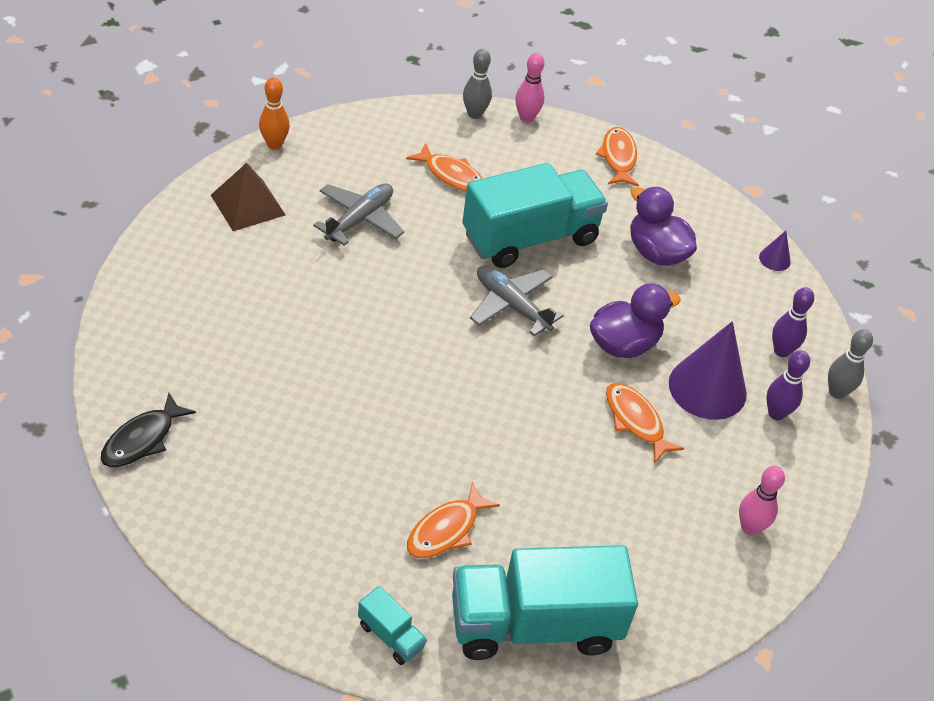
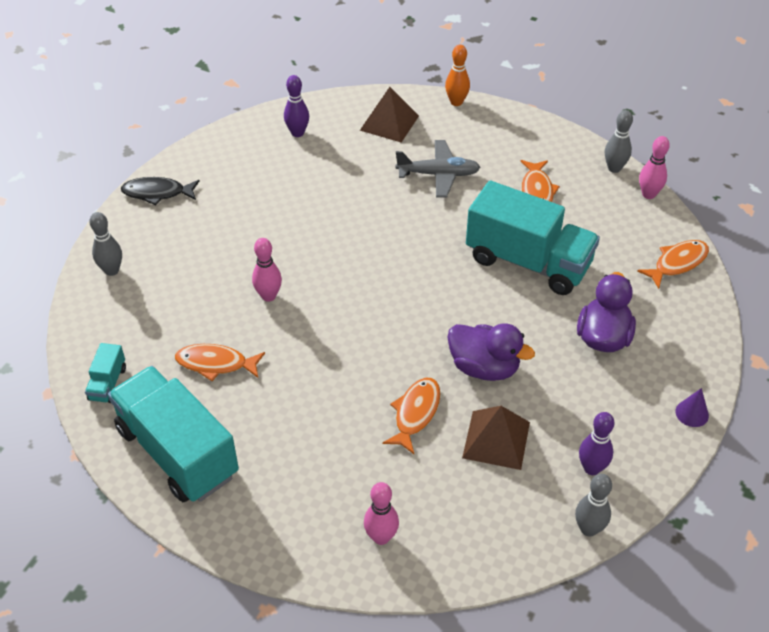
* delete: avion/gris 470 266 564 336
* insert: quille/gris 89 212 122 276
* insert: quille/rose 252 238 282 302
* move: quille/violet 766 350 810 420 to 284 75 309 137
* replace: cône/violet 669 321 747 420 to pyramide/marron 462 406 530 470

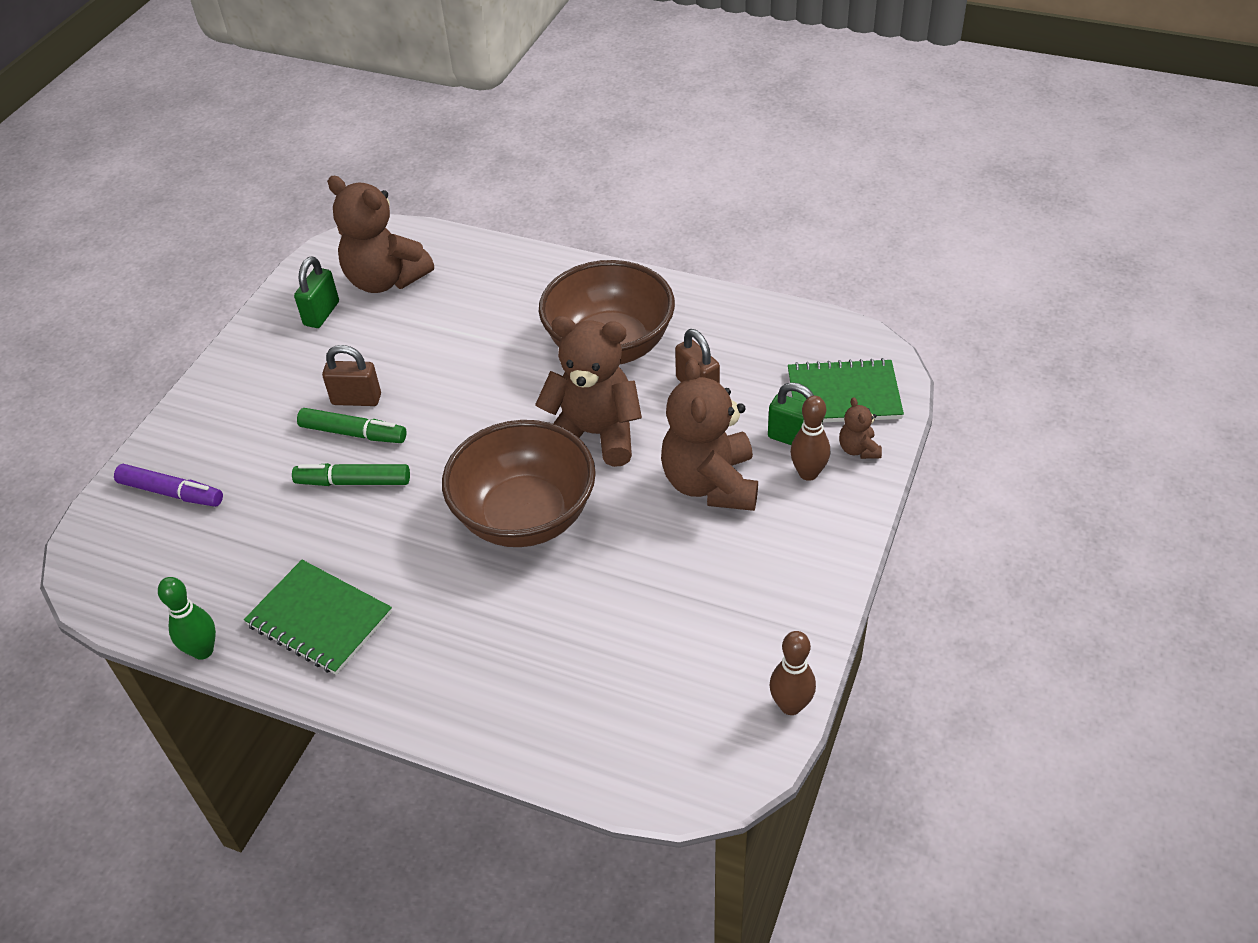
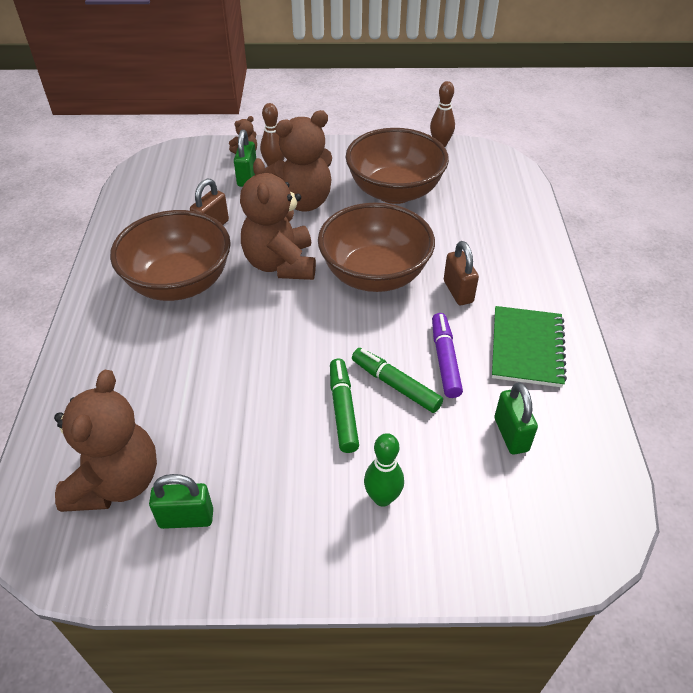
* delete: carnet/vert 788 358 904 423
* insert: bol/marron 345 128 449 204
* insert: cadenas/vert 495 382 538 455
* move: feutre/violet 114 464 223 507 to 432 313 463 398
* move: quille/vert 158 577 216 660 to 364 433 404 507
* move: cadenas/marron 322 345 381 406 to 444 241 479 305
* rotate: feutre/vert 292 463 410 486 = 352 348 443 413 150 degrees clockwise

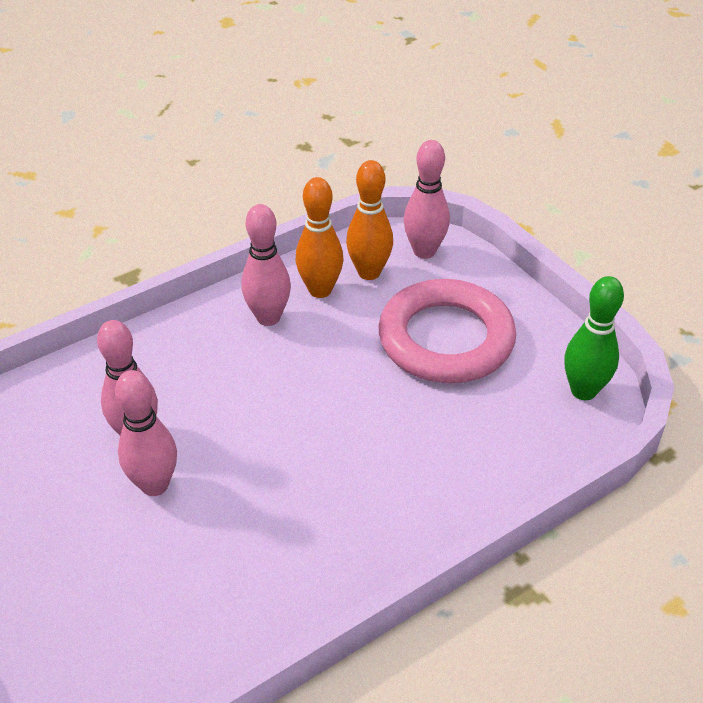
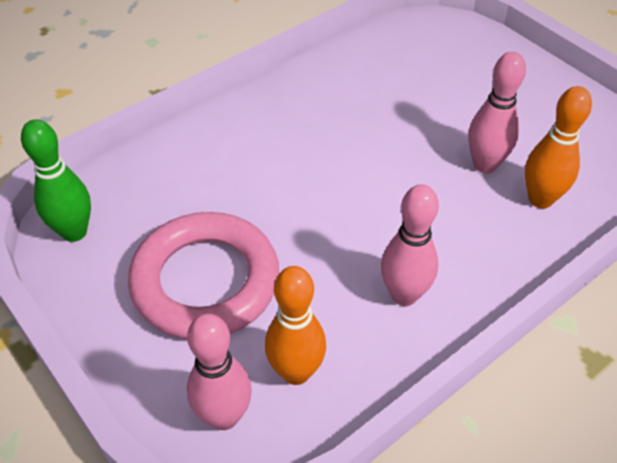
* delete: quille/rose 115 370 177 496
* move: quille/orange 295 177 343 298 to 525 86 592 209

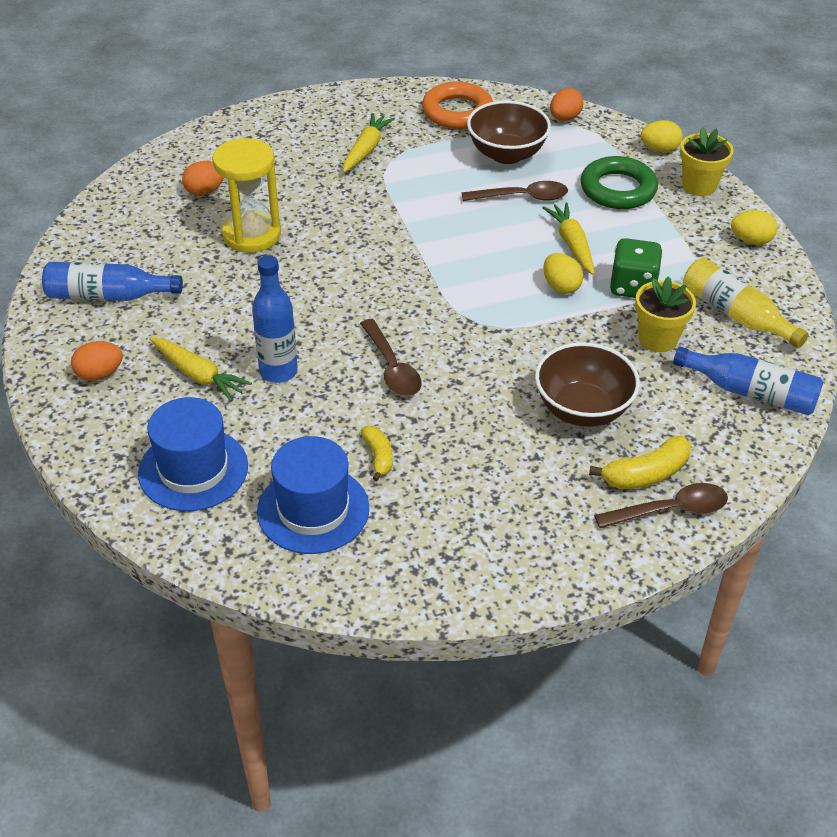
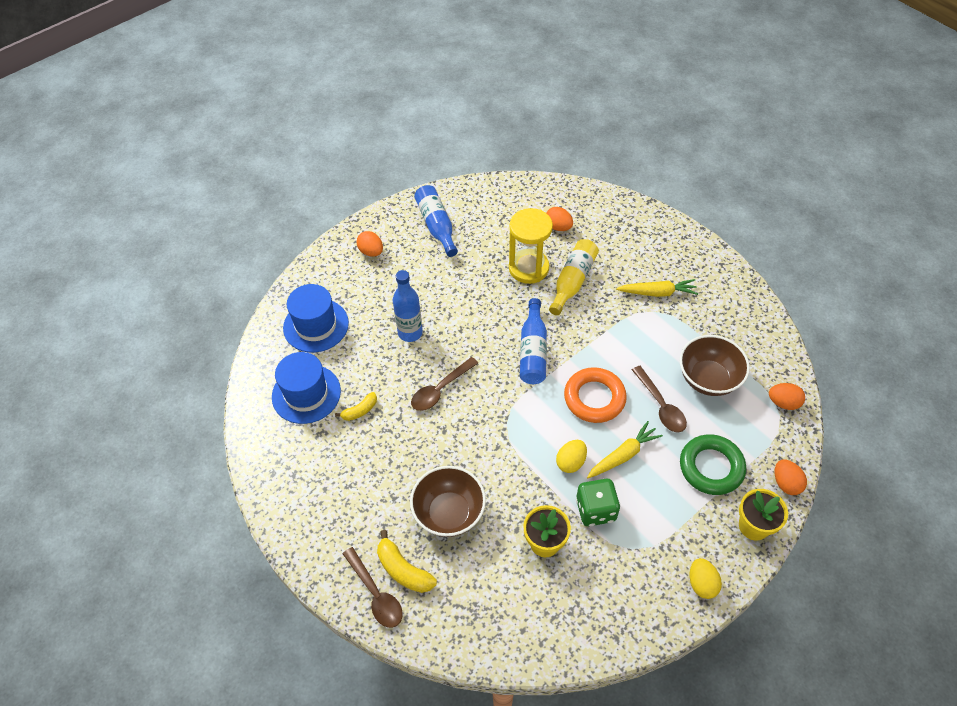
* delete: carotte/jaune 149 337 252 401
* move: anneau/orange 422 82 493 129 to 564 367 627 423
* move: bouteille/bleu 673 347 823 415 to 520 298 547 384
* move: bouteille/jaune 683 258 809 348 to 549 239 599 315
* recolor: œuf/jaune 640 120 683 153 to œuf/orange 775 459 807 495

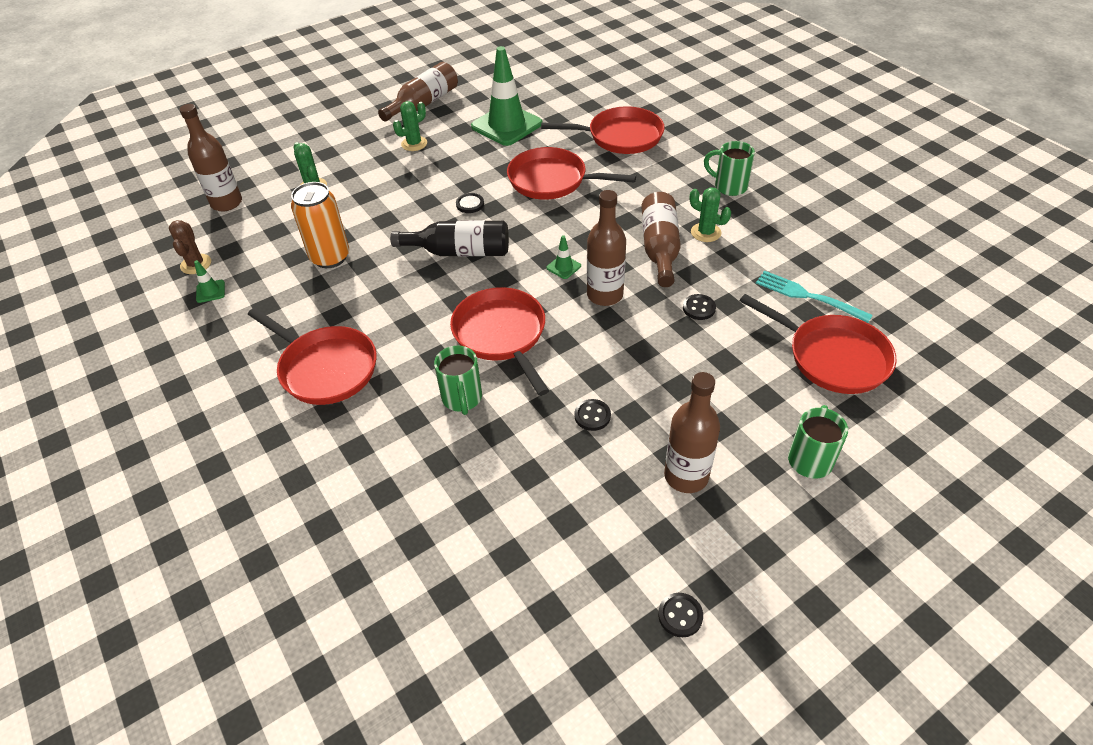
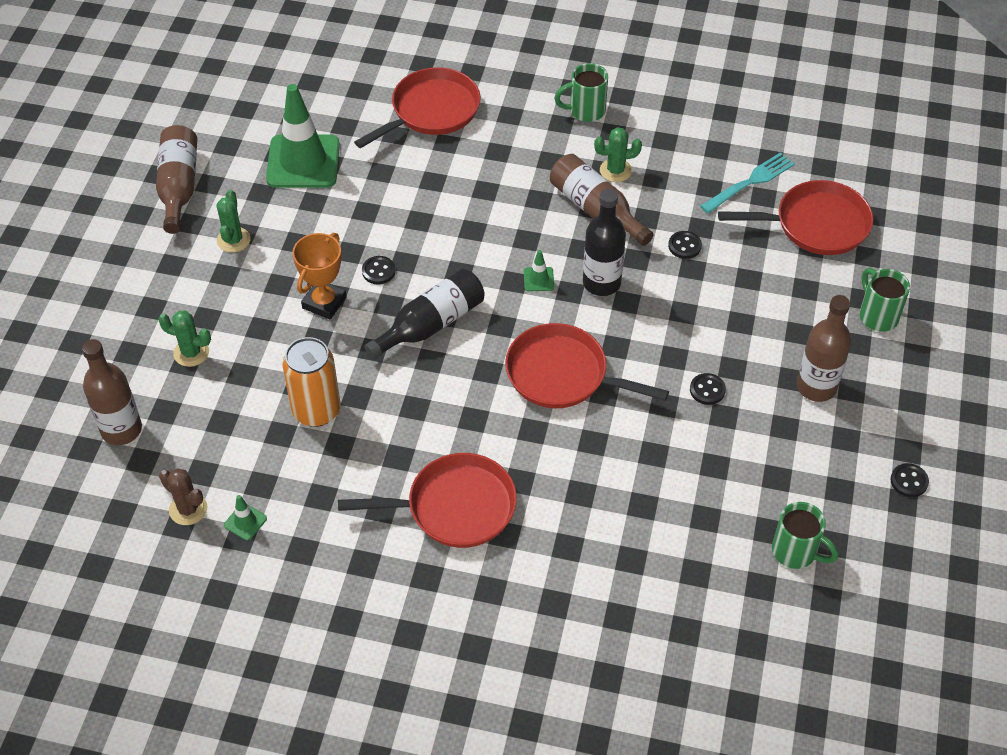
* delete: poêle/rouge 507 147 636 200
* insert: trophée/orange 292 233 347 319
* move: tasse/vert 434 346 482 415 to 772 502 838 569
* recolor: bouteille/marron 587 190 626 306 to bouteille/noir 583 189 626 296
* rotate: fourchette/turquoise 756 271 873 323 = 700 152 795 213 150 degrees clockwise

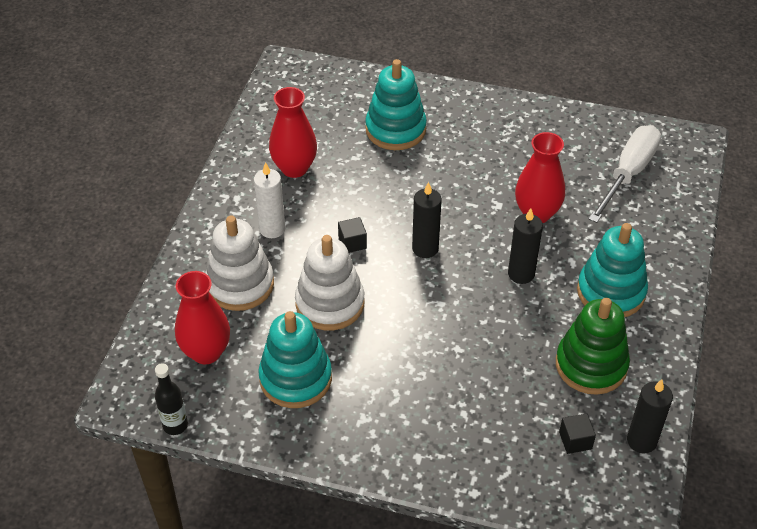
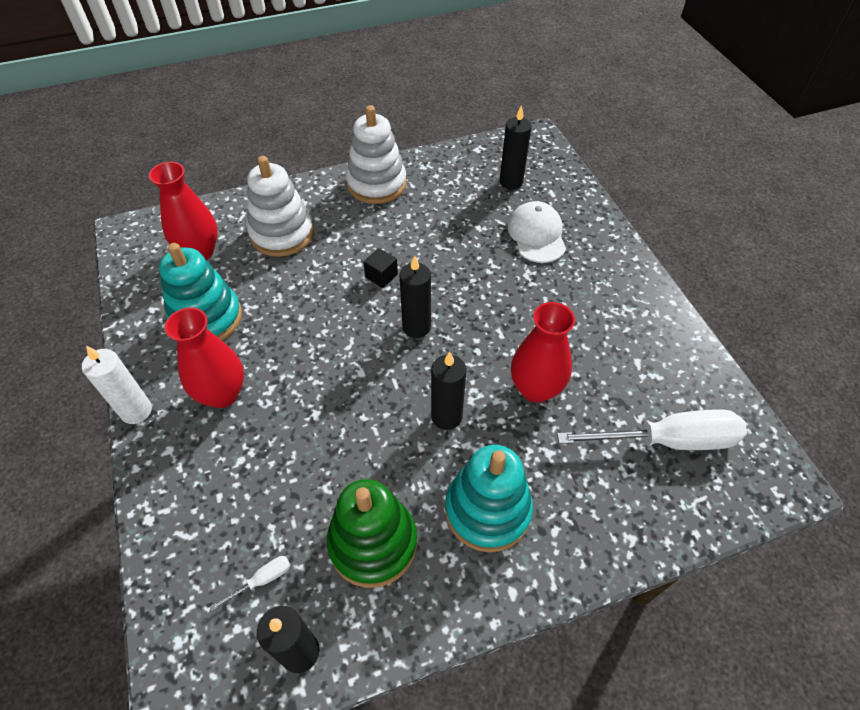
* delete: bouteille/noir 155 363 188 435
* insert: bougie/noir 499 105 532 190
* move: bougie/blanc 253 162 286 238 to 82 345 152 424
* move: vase/rouge 269 87 317 178 to 165 307 244 408
* move: jouet à empiler/blanc 295 235 364 330 to 346 105 407 204
* replace: jouet à empiler/turquoise 365 59 427 150 to casquette/blanc 508 201 566 263
* replace: cube/noir 559 413 596 454 to tournevis/blanc 210 556 291 611

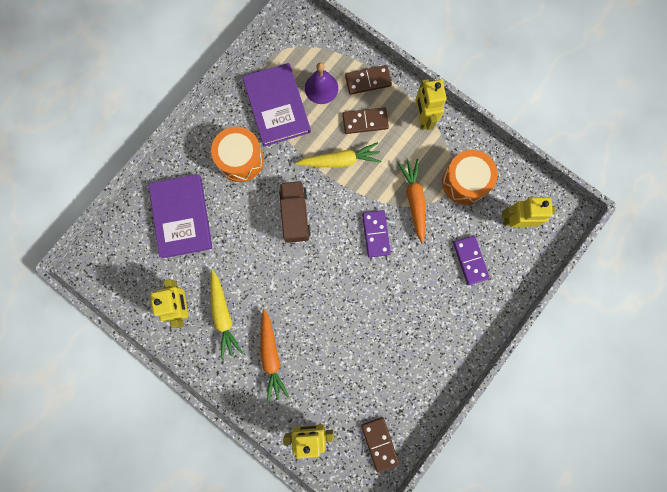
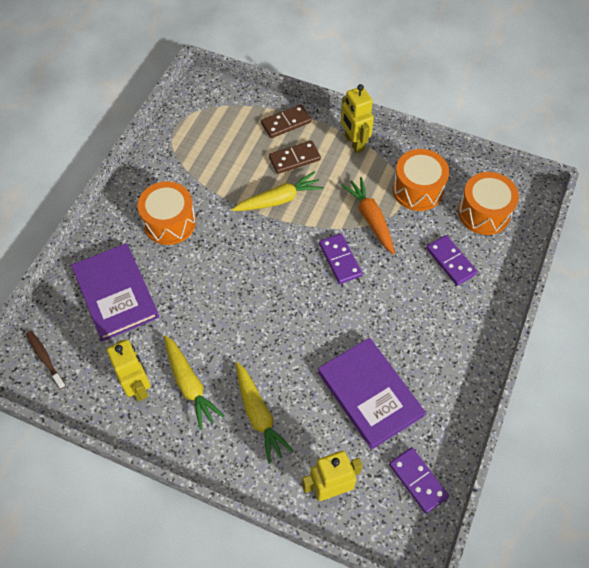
* delete: camion/marron 279 181 311 243
* delete: cloche/violet 305 63 338 104
* insert: brosse à dents/marron 26 331 66 389
* move: livre/violet 242 63 311 146 to 318 338 425 450
* replace: robot/jaune 502 197 556 227 to tambour/orange 458 172 519 235
* recolor: carotte/orange 260 309 289 402 to carotte/jaune 236 362 294 464
* recolor: domino/marron 361 417 399 473 to domino/violet 389 447 449 514

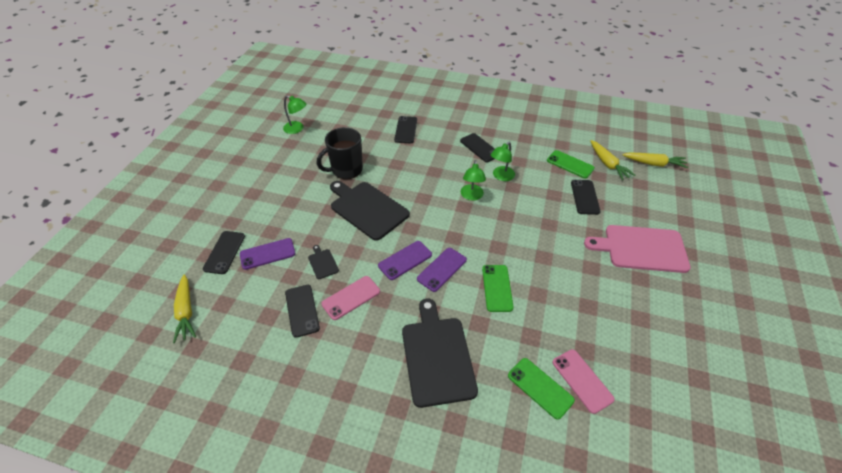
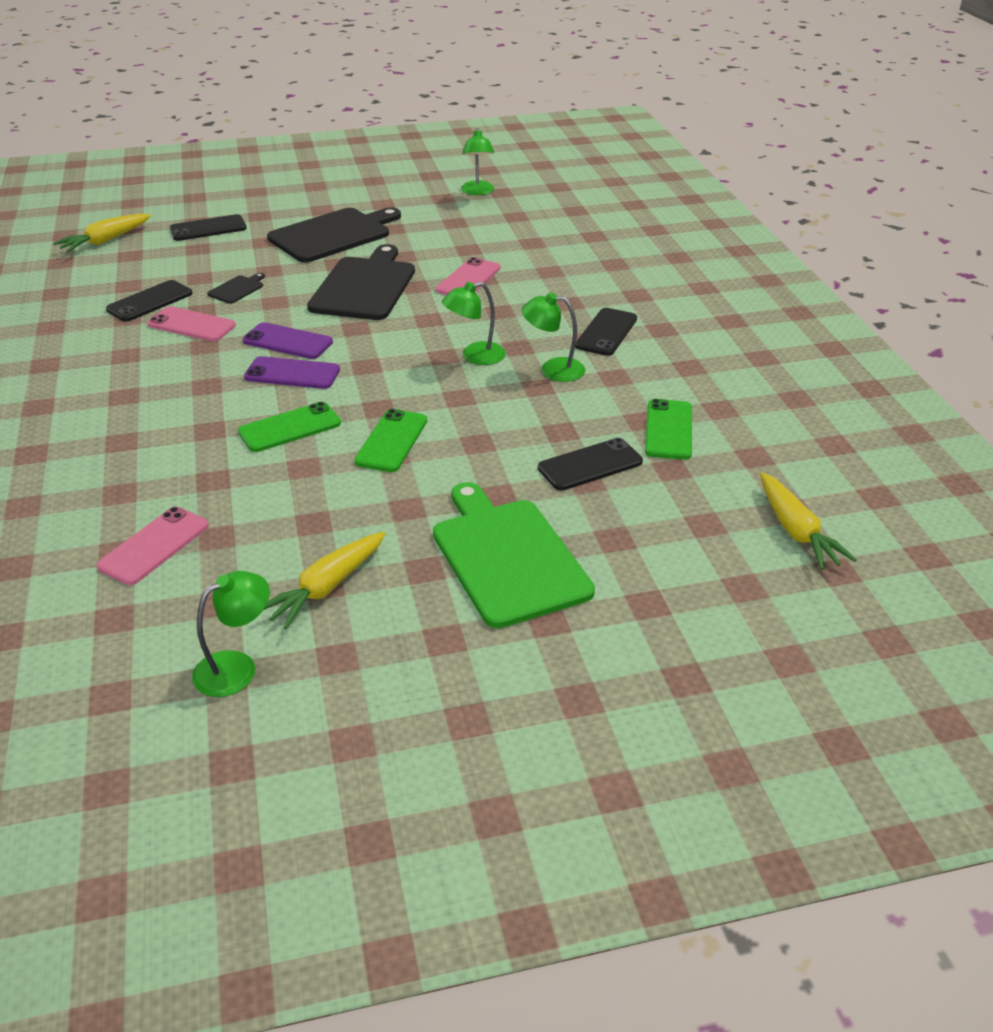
* delete: téléphone/violet 240 238 296 270
* delete: tasse/noir 317 127 363 179
* delete: téléphone/noir 394 116 417 143
* insert: lampe/vert 192 571 270 697
* insert: téléphone/rose 436 257 501 295
* move: planche à découper/noir 402 299 478 408 to 267 207 401 263
* move: téléphone/vert 508 358 575 420 to 354 409 427 472
* move: carotte/jaune 591 140 636 180 to 264 532 385 629
* recolor: planche à découper/rose 584 225 691 273 to planche à découper/vert 433 482 595 628

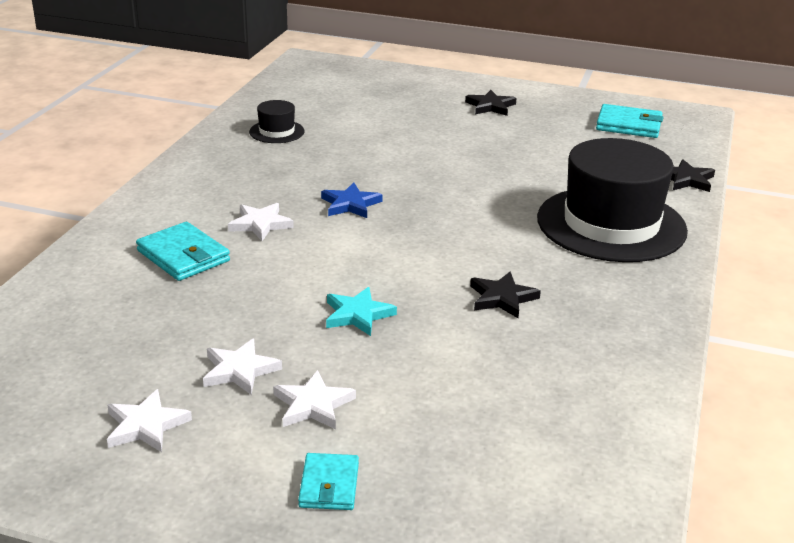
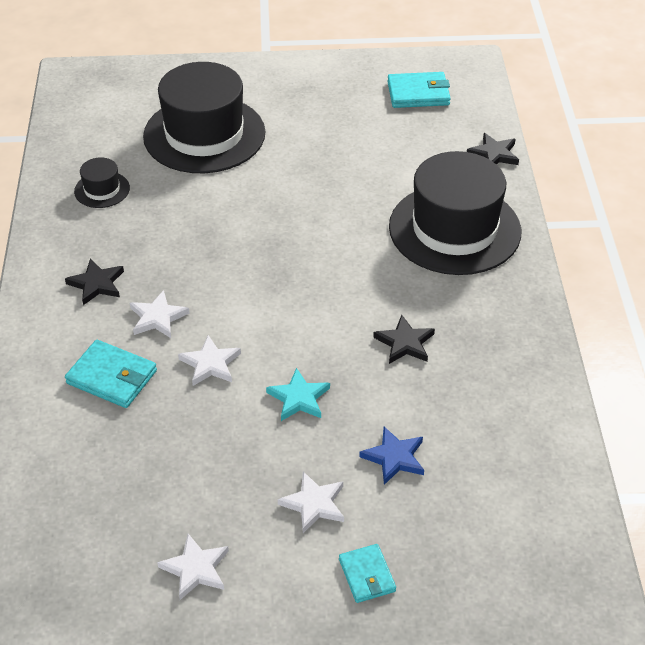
* insert: chapeau/noir 143 62 265 173
* move: étoile/blanc 203 339 282 395 to 178 335 241 386
* move: étoile/bleu 321 183 383 218 to 359 427 424 485
* move: étoile/noir 465 90 517 116 to 65 259 124 305

